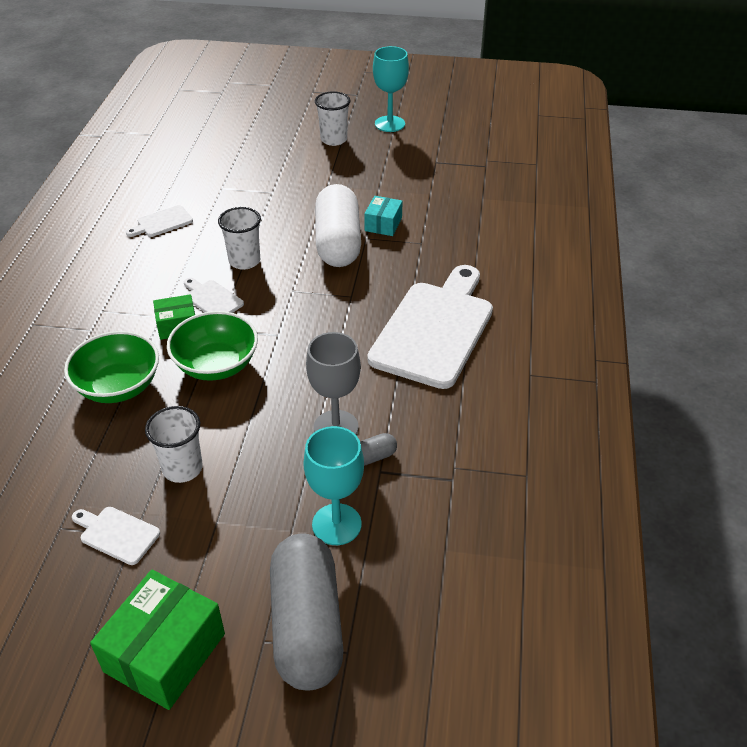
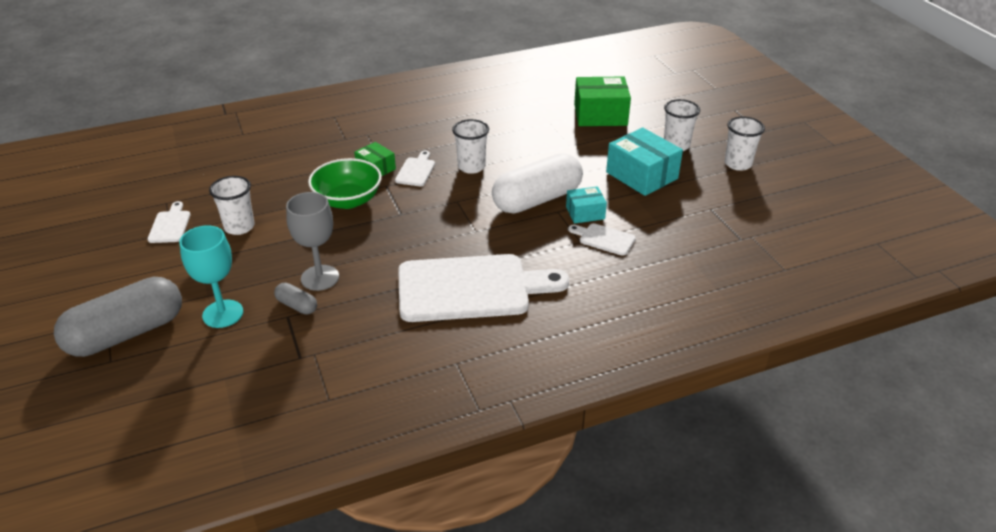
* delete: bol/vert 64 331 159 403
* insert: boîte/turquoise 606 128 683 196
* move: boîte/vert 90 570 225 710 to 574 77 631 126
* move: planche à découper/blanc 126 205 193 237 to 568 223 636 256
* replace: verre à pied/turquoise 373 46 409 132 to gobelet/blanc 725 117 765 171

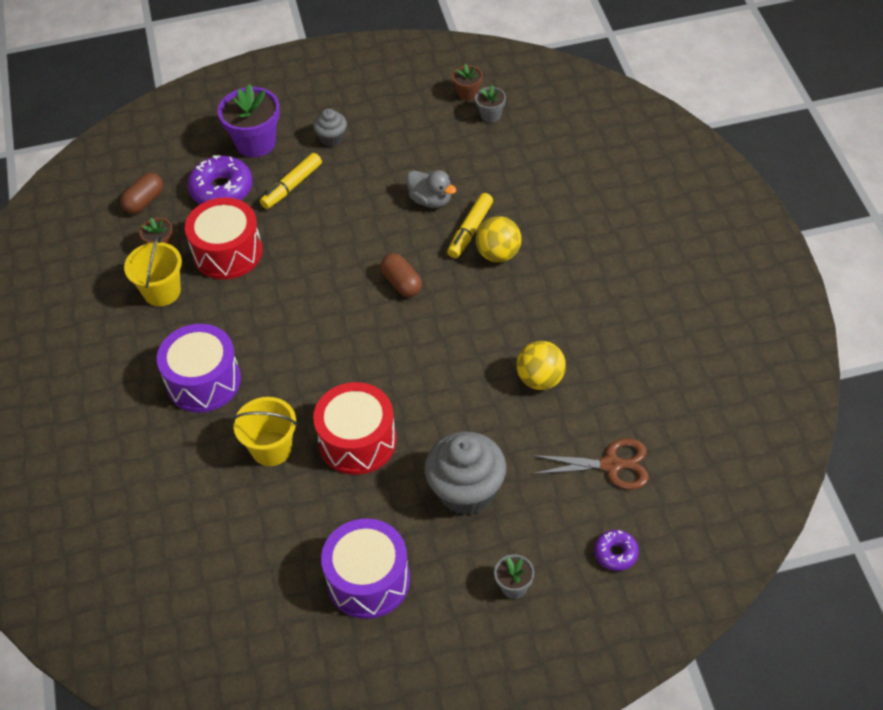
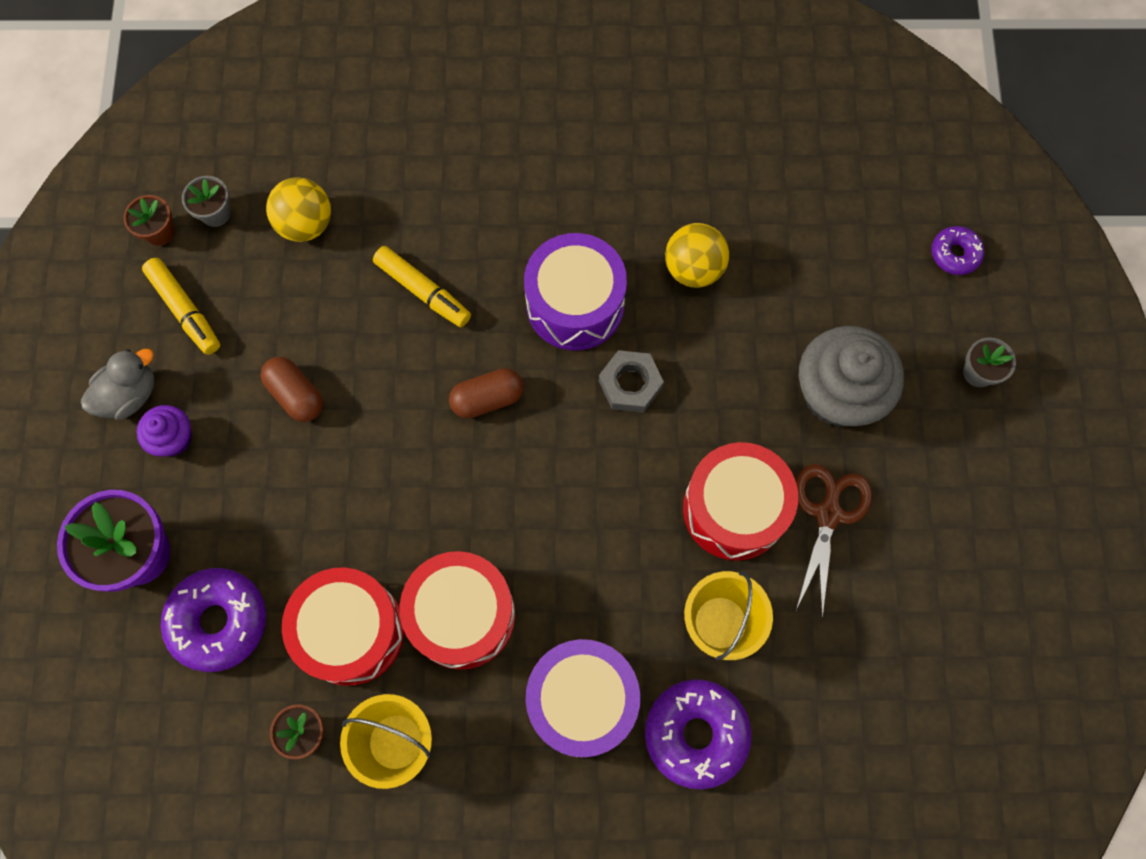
* insert: tambour/rouge 400 551 515 670
* insert: écrou/gris 599 350 664 413
* insert: beignet/violet 645 679 751 789
* move: gélule/marron 120 173 163 214 to 261 357 323 422
* move: feutre/jaune 260 153 322 209 to 142 258 220 355
* move: tambour/violet 321 518 410 619 to 524 233 627 351
* move: canard/gris 406 170 456 208 to 81 349 154 420
* move: balle/jaune 476 216 521 262 to 266 177 331 242
* move: ciseaux/marron 531 438 649 490 to 795 464 872 618
* recolor: muffin/gris 313 109 347 147 to muffin/violet 137 405 192 456

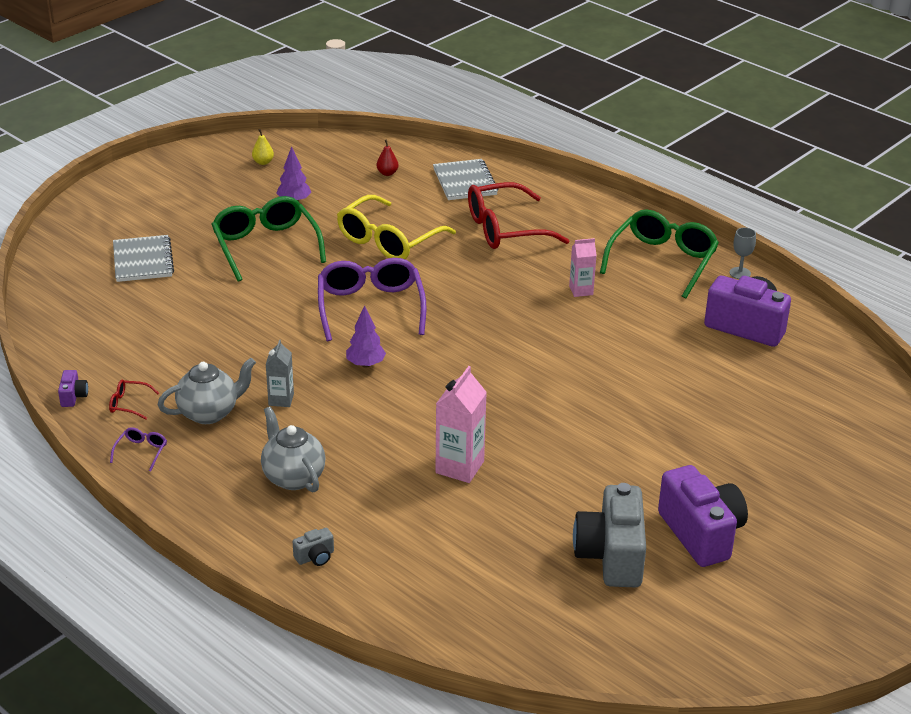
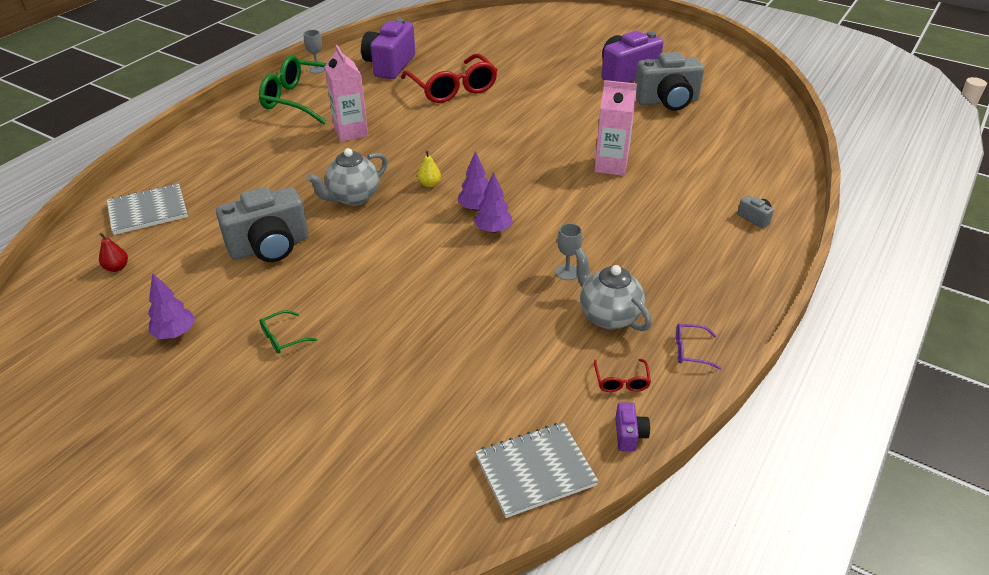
* delete: lunettes/violet 318 258 426 341
* insert: arbre/violet 458 151 489 211
* move: carnet/gris 113 235 174 282 to 475 422 599 518
* move: poire/jaune 252 129 274 165 to 417 151 441 187
* move: théière/gris 261 407 325 493 to 307 148 388 206
* move: lunettes/rouge 468 182 570 249 to 401 54 497 103
* replace: brique de lait/gris 266 340 294 407 to verre à pied/gris 555 223 582 280
* replace: lunettes/jaune 337 195 456 259 to appareil photo/gris 216 187 309 262
* rotate: appareil photo/violet 58 370 88 407 = 615 402 650 451 105 degrees clockwise
* resize: lunettes/vert 212 196 326 282 = 260 310 317 353 x0.41
* resize: brique de lait/rose 569 238 597 297 = 325 45 368 142 x1.63

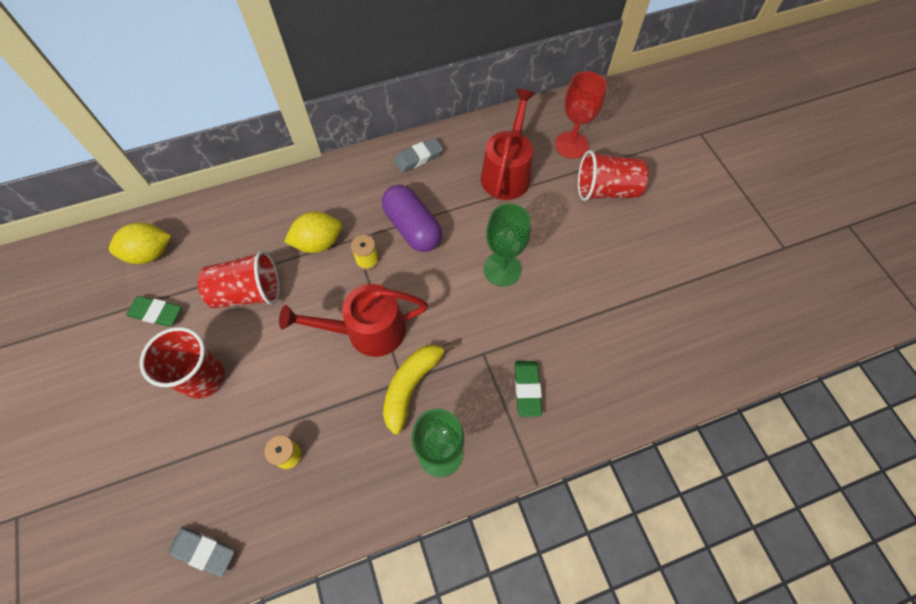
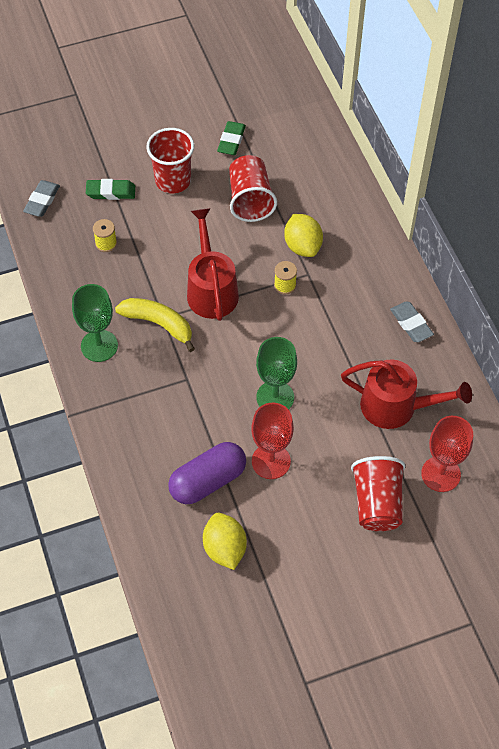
* insert: verre à pied/rouge 251 402 294 479
* move: citron/jaune 109 223 171 264 to 203 513 247 570
* move: gélule/violet 382 185 442 252 to 168 442 246 504
* move: gomme/vert 515 361 542 417 to 86 179 135 200

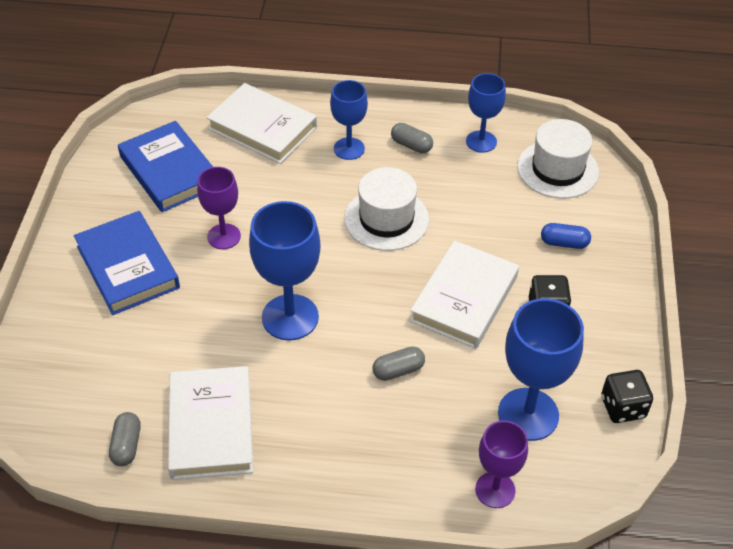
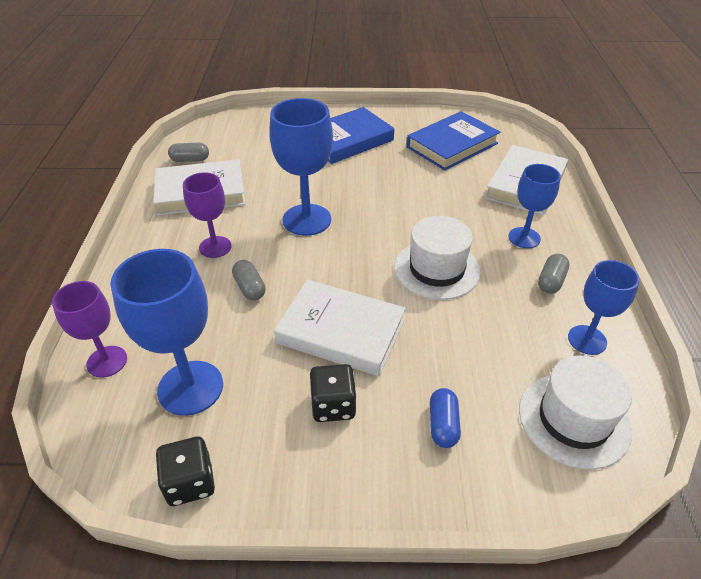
* move: verre à pied/violet 197 167 241 249 to 183 172 232 258

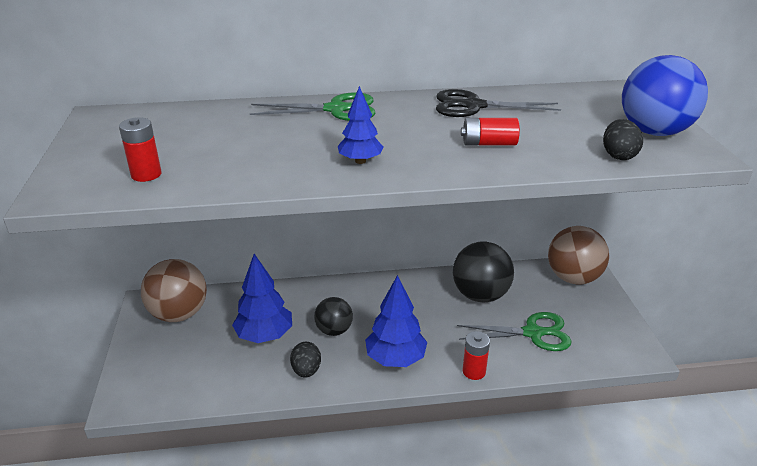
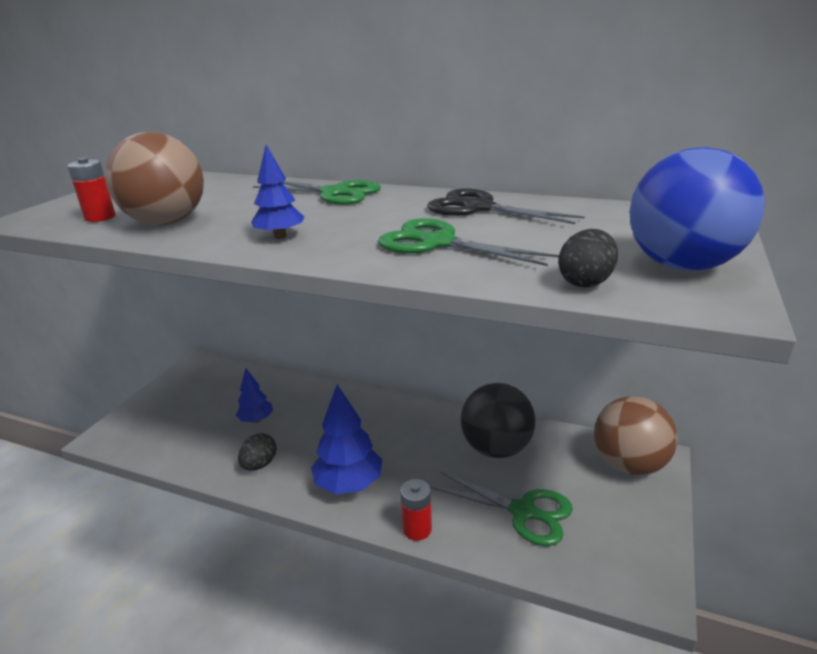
* delete: balle/noir 314 297 353 336
* move: balle/marron 141 259 207 322 to 105 132 204 225
* replace: pile/rouge 461 118 520 145 to ciseaux/vert 378 218 559 266
* resize: arbre/bleu 232 254 292 343 = 236 368 273 423 x0.60

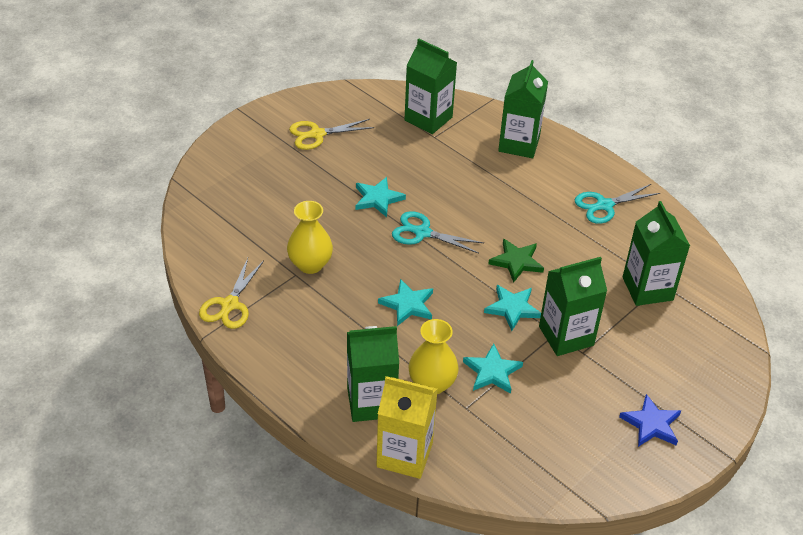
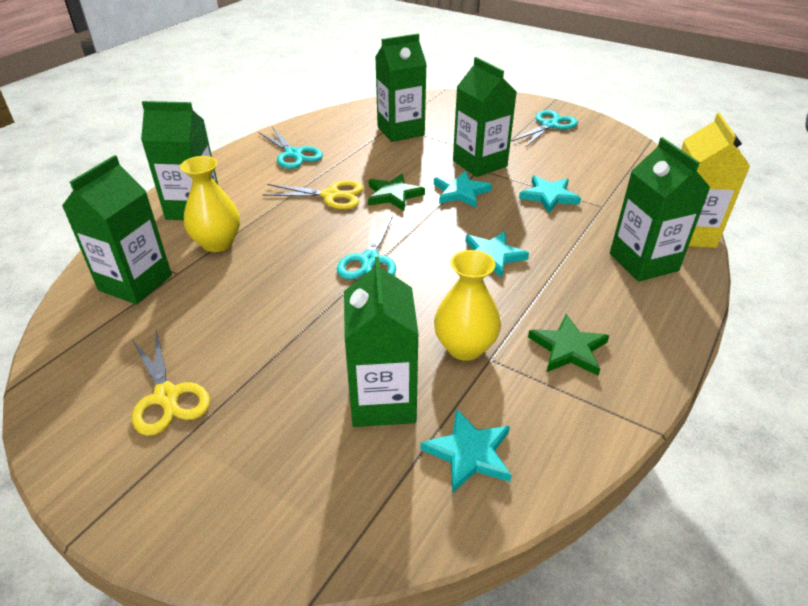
* insert: brique de lait/vert 344 257 419 427
* insert: étoile/vert 528 314 609 376
* move: ciseaux/jaune 199 258 264 329 to 262 180 364 209
* move: étoile/turquoise 356 177 406 217 to 420 408 512 493
* move: vase/jaune 409 319 459 394 to 180 156 240 252
* replace: étoile/bleu 619 394 681 447 to ciseaux/turquoise 512 110 578 148

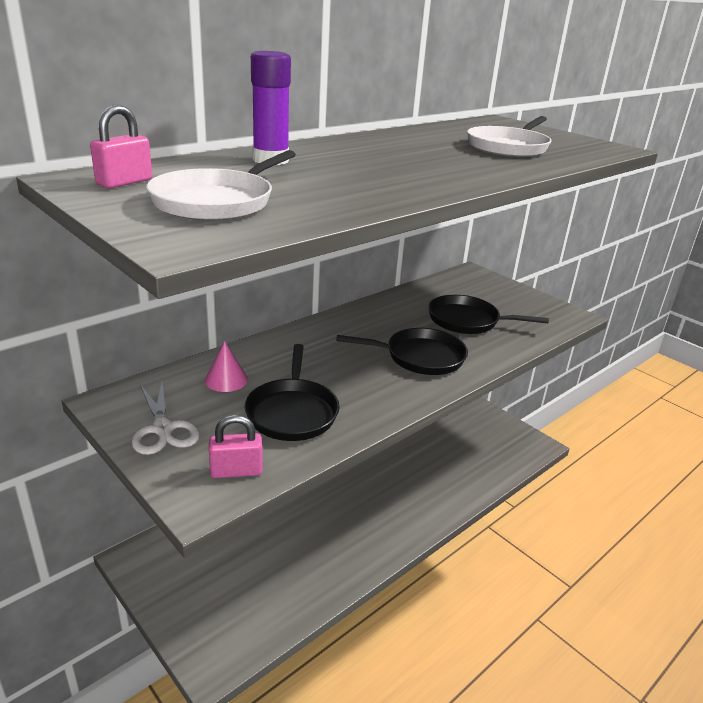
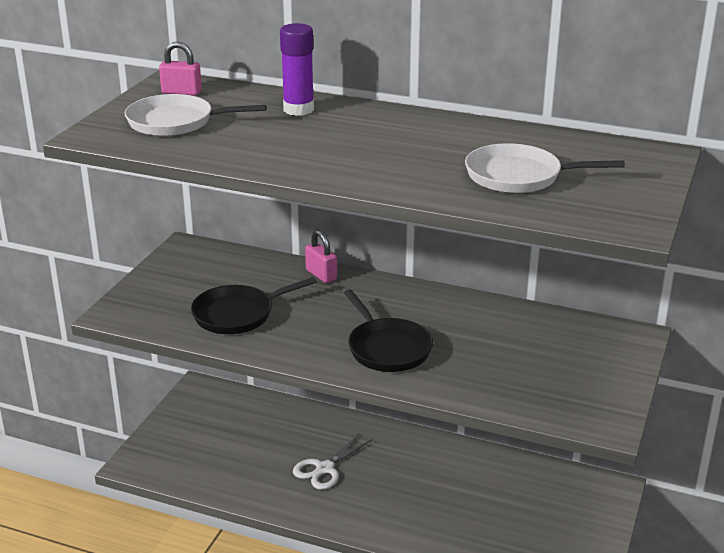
* delete: cône/rose 205 341 248 392
* delete: poêle/noir 428 295 549 334
* move: ciseaux/blanc 132 381 200 455 to 293 434 373 490
* move: cadenas/rose 209 415 263 478 to 305 230 337 283

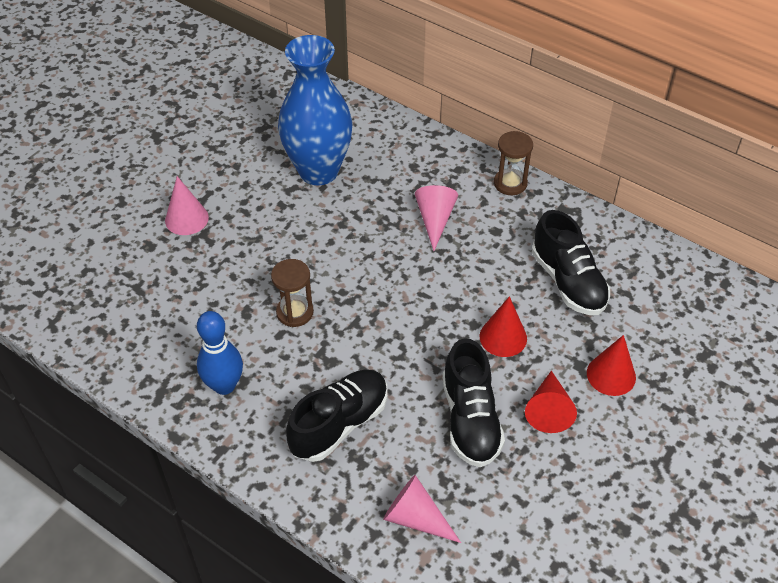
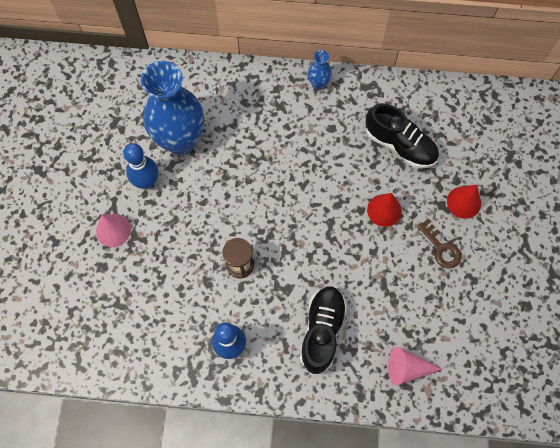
* delete: cône/rose 415 185 458 251
* delete: chaussure/noir 442 338 505 467
* insert: quille/bleu 123 143 158 189
* replace: sablier/marron 494 131 533 195 to vase/bleu 308 50 332 90
* replace: cône/rouge 525 371 577 433 to clé/marron 417 218 462 269

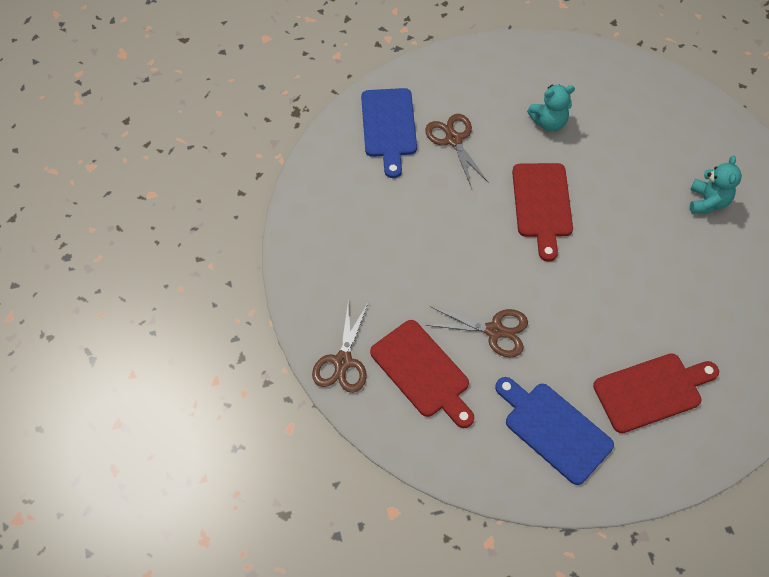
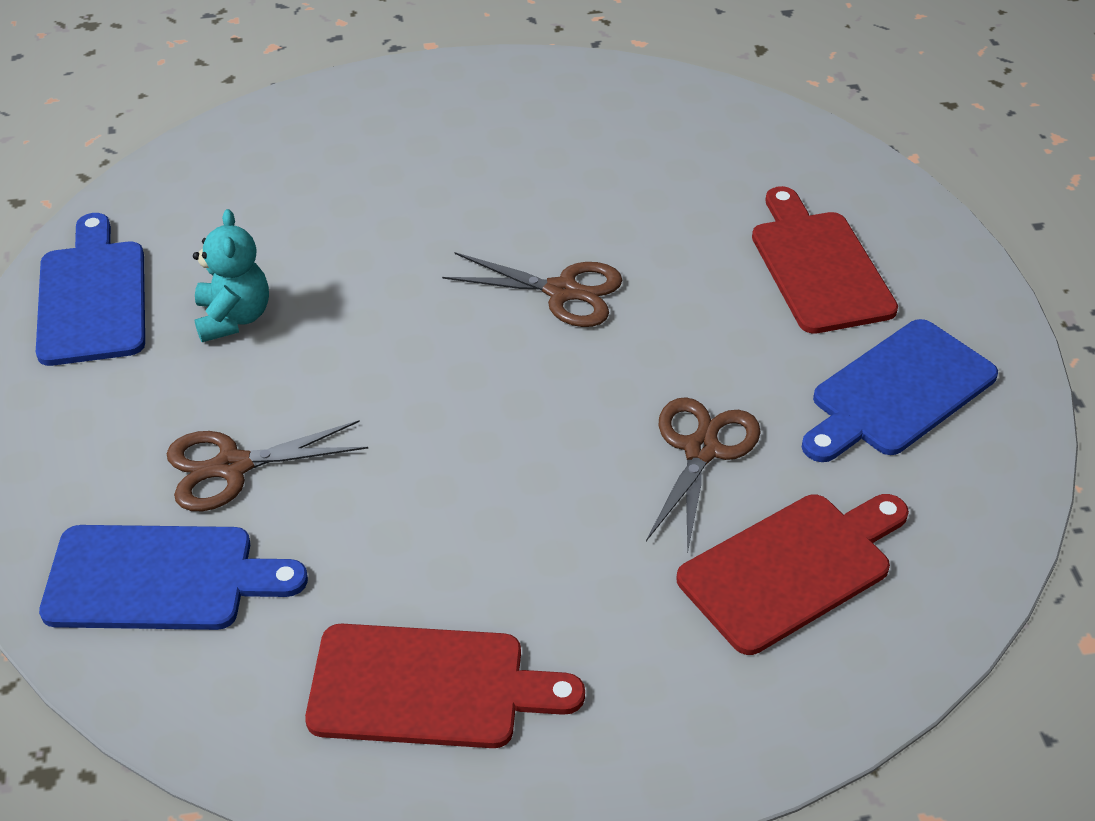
* delete: ours en peluche/turquoise 690 156 742 214
* insert: planche à découper/bleu 36 213 145 366
* move: ciseaux/marron 312 299 368 393 to 442 252 623 327
* move: planche à découper/rouge 512 163 573 262 to 305 624 585 748

